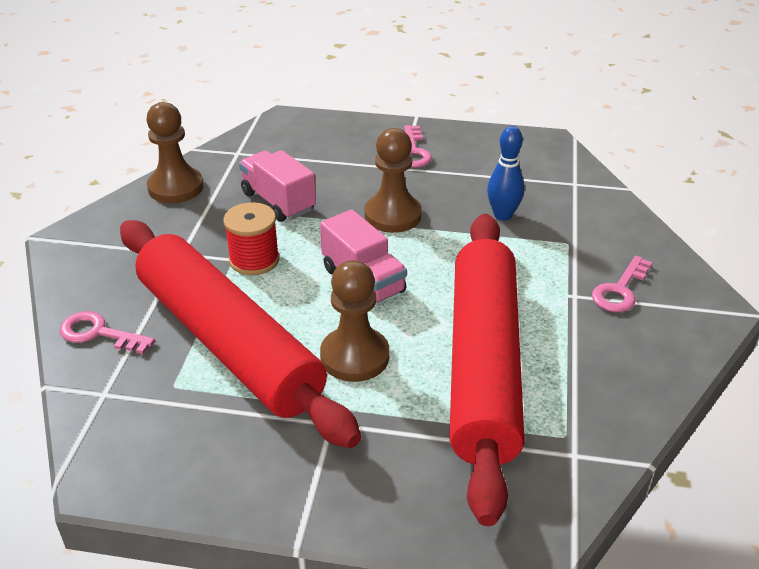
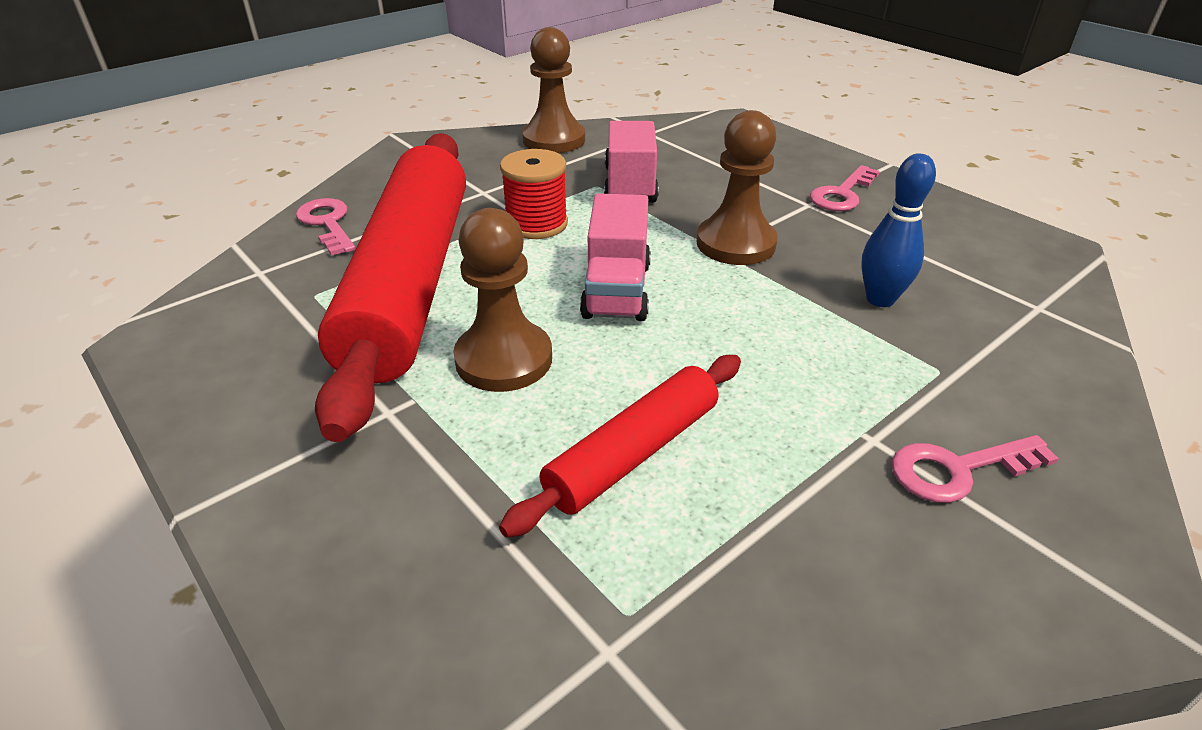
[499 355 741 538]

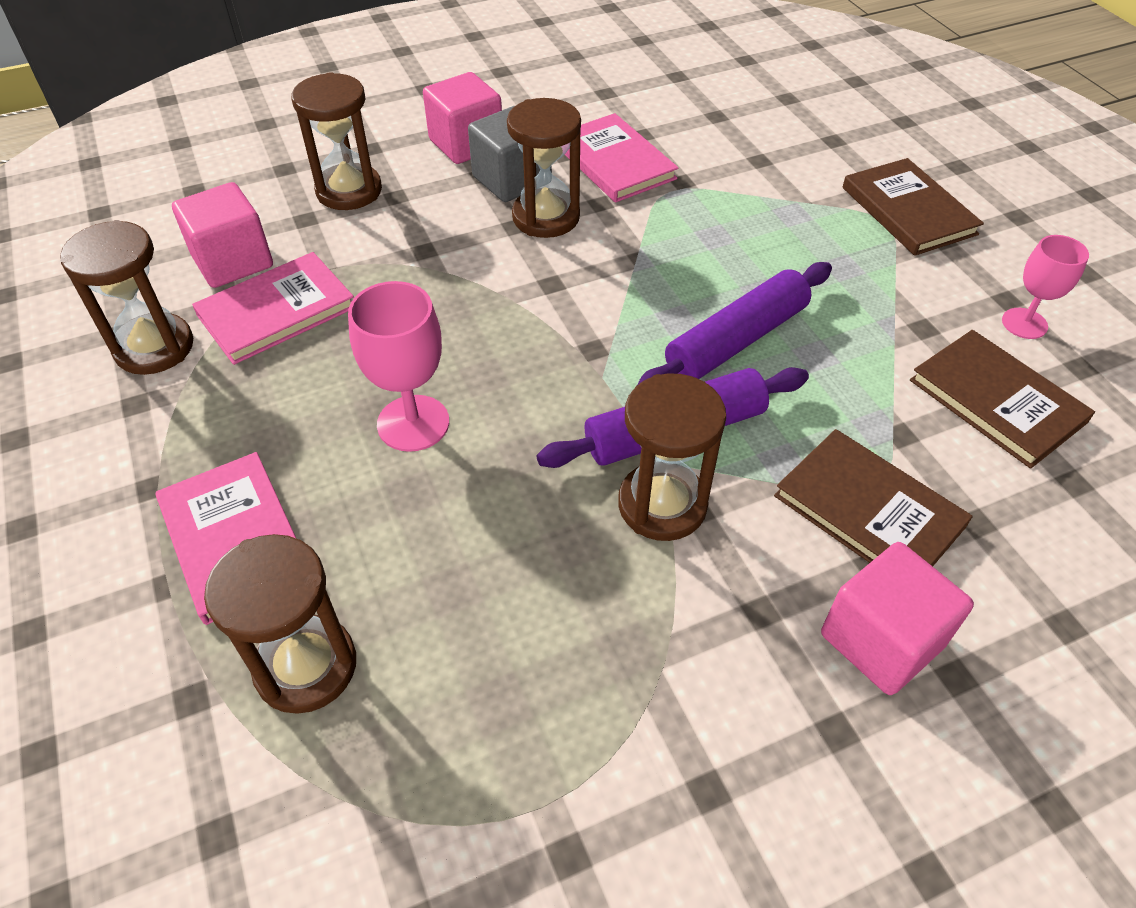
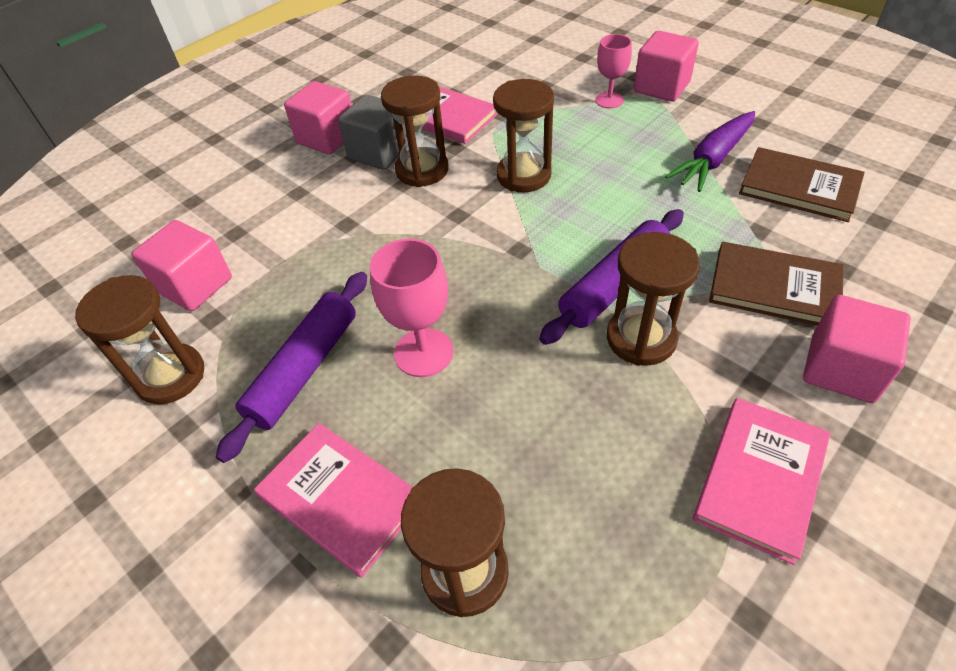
[665 111 755 192]
[693 398 831 565]
[493 79 554 192]
[216 272 367 463]
[595 34 632 109]
[634 31 699 102]

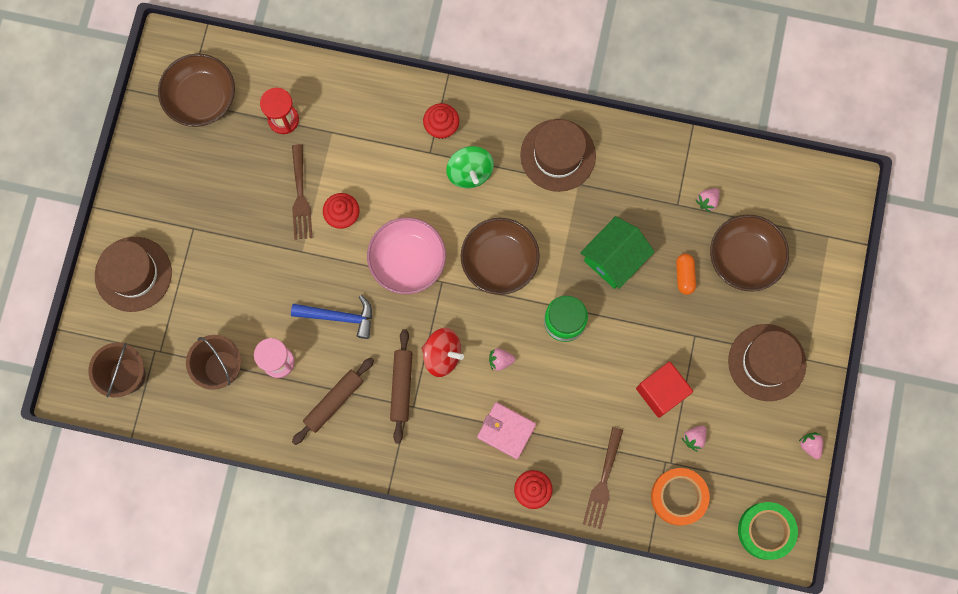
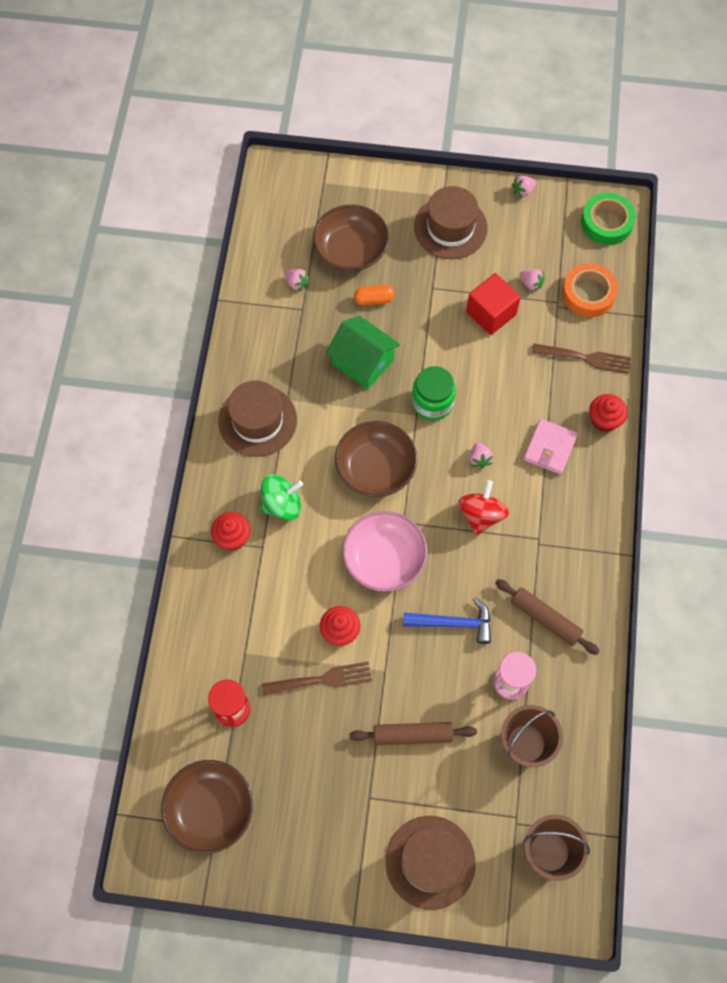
[349 722 477 745]
[403 597 491 644]

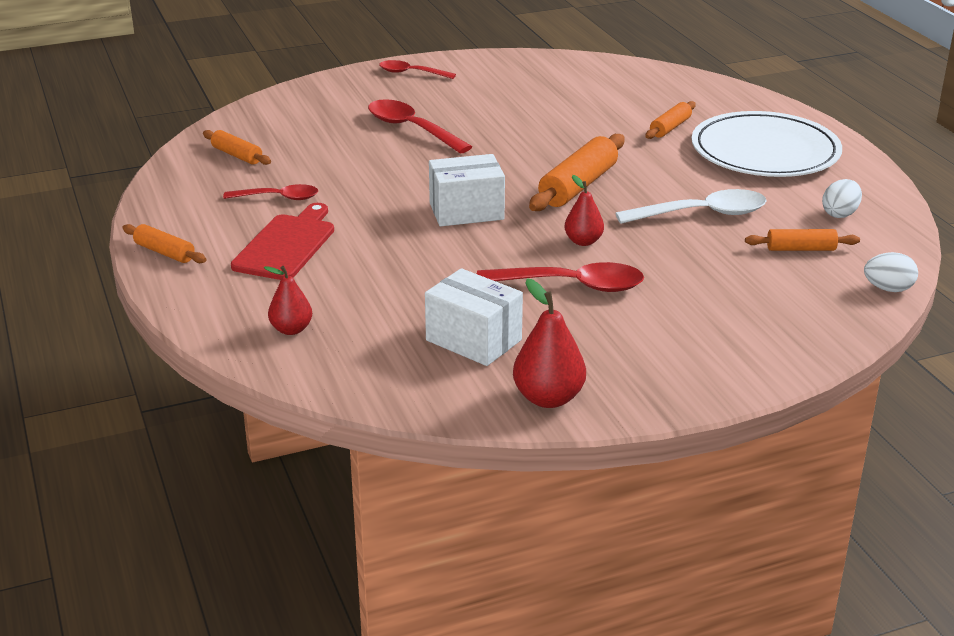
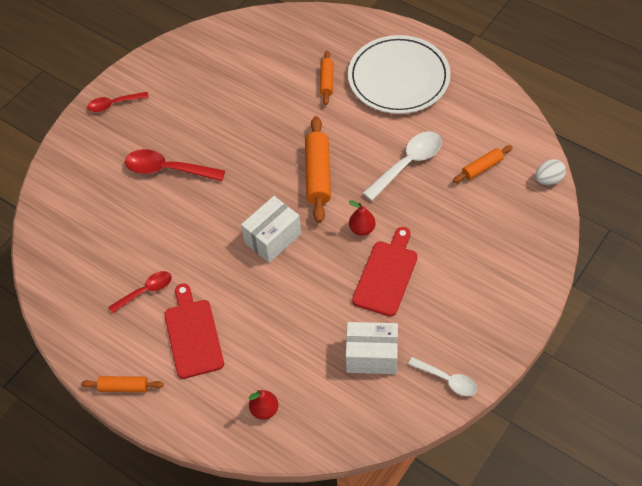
[203 130 271 165] (first image)
[822 179 862 218] (first image)
[352 227 418 317]
[408 357 477 396]

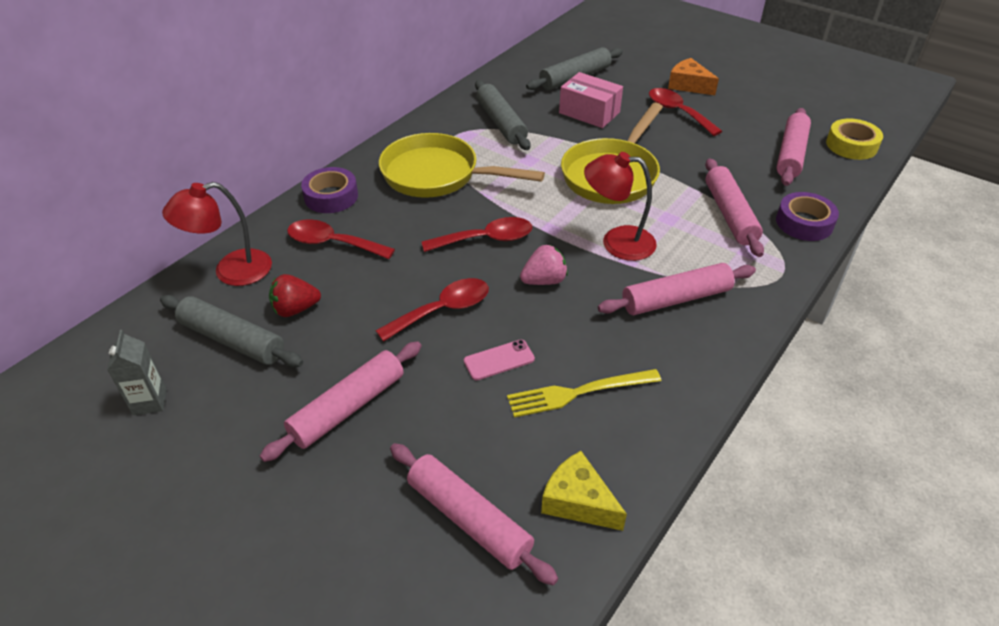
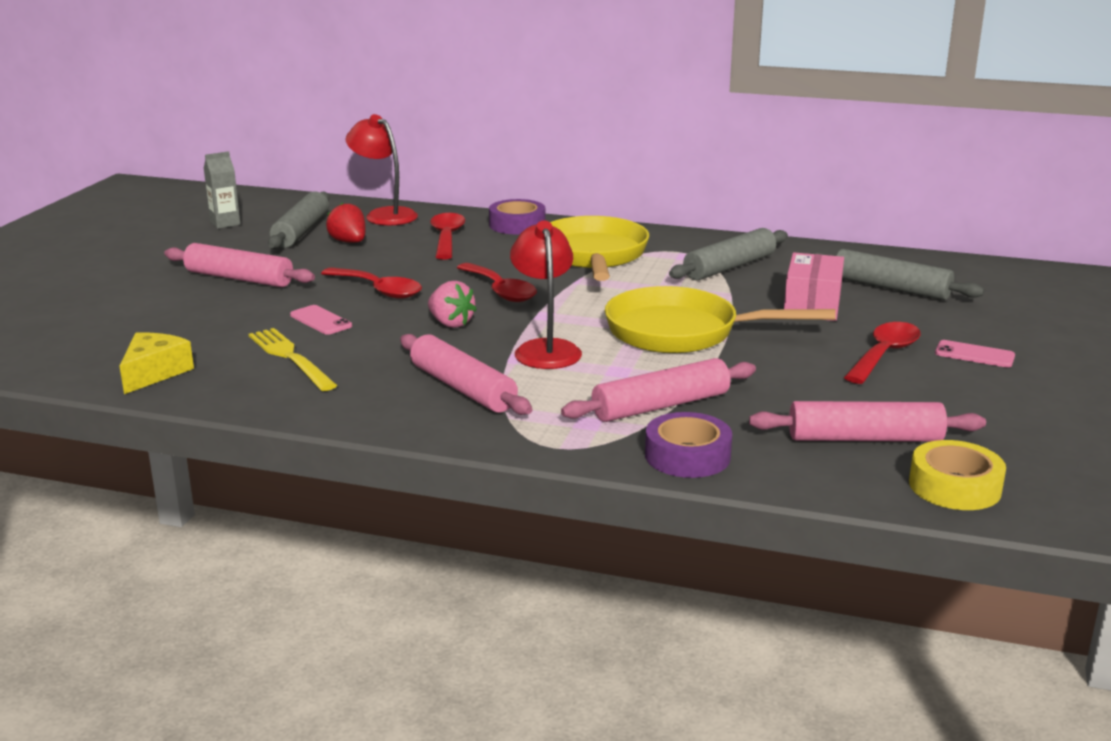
[390 443 558 585] (first image)
[935 340 1015 368]

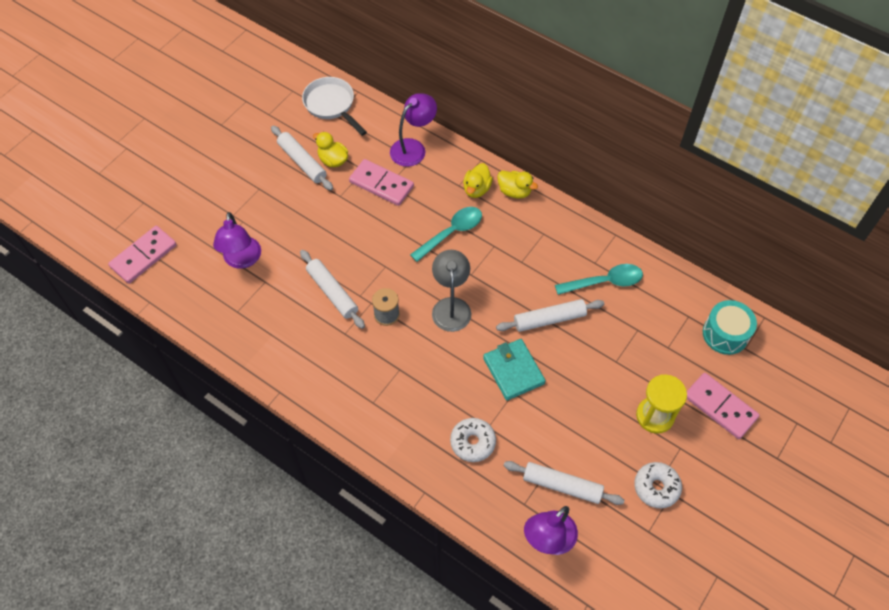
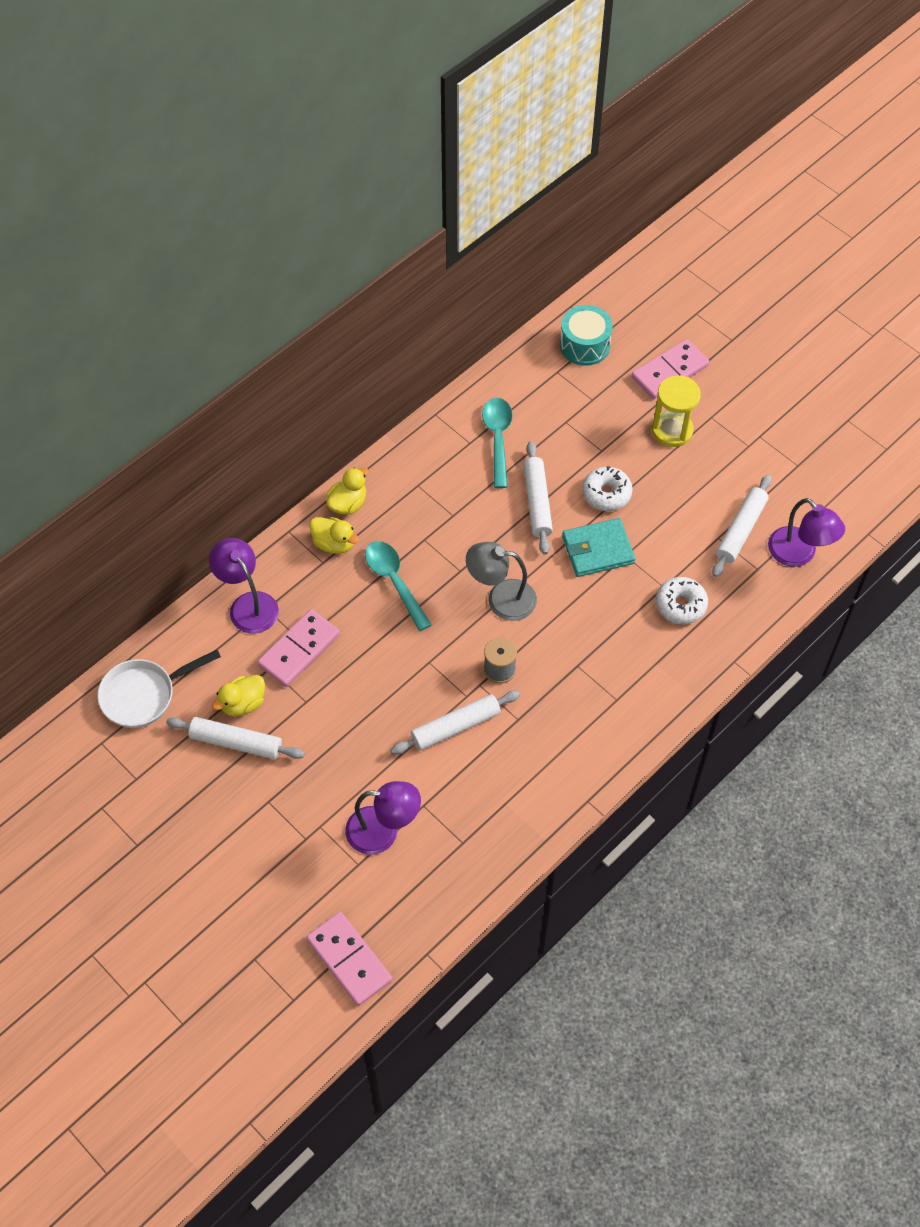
[582 466 632 511]
[166 717 305 759]

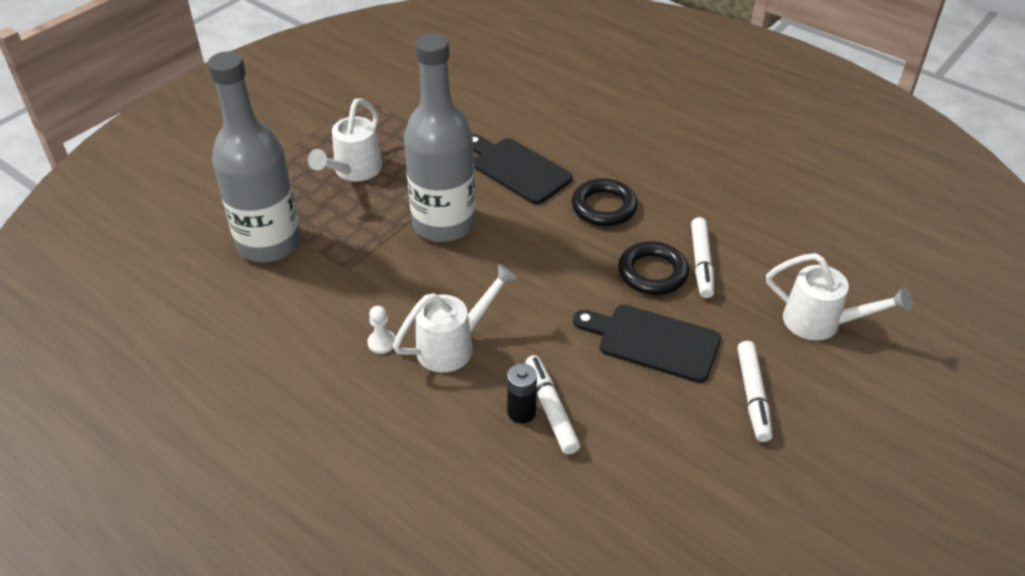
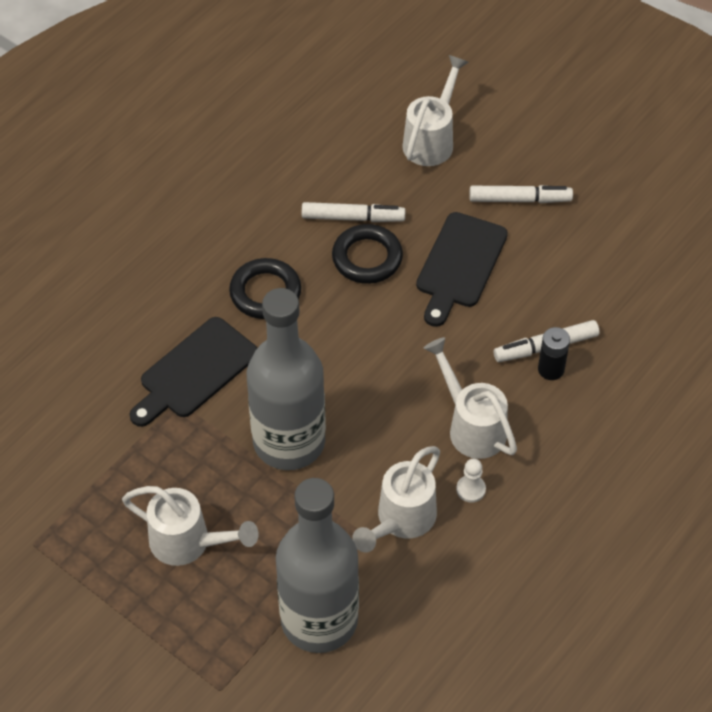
[352 446 440 553]

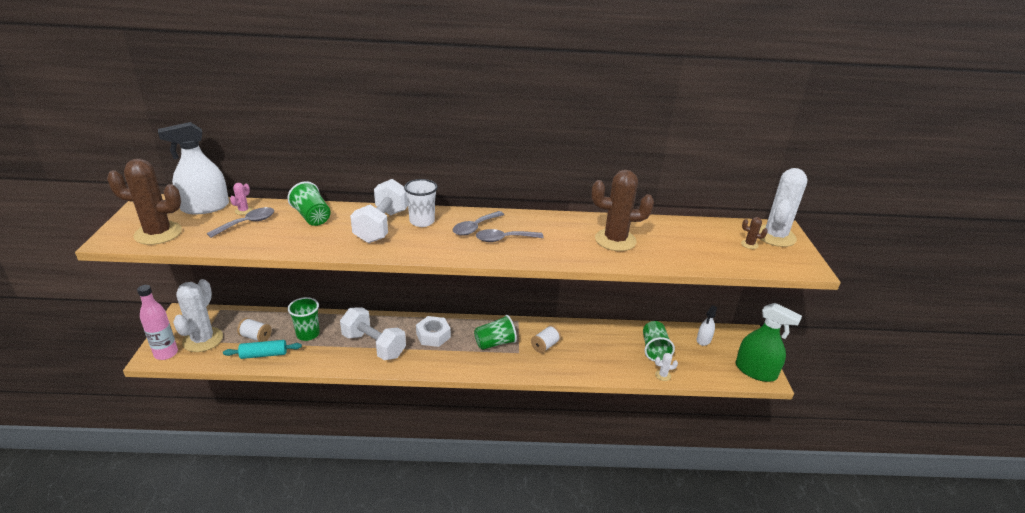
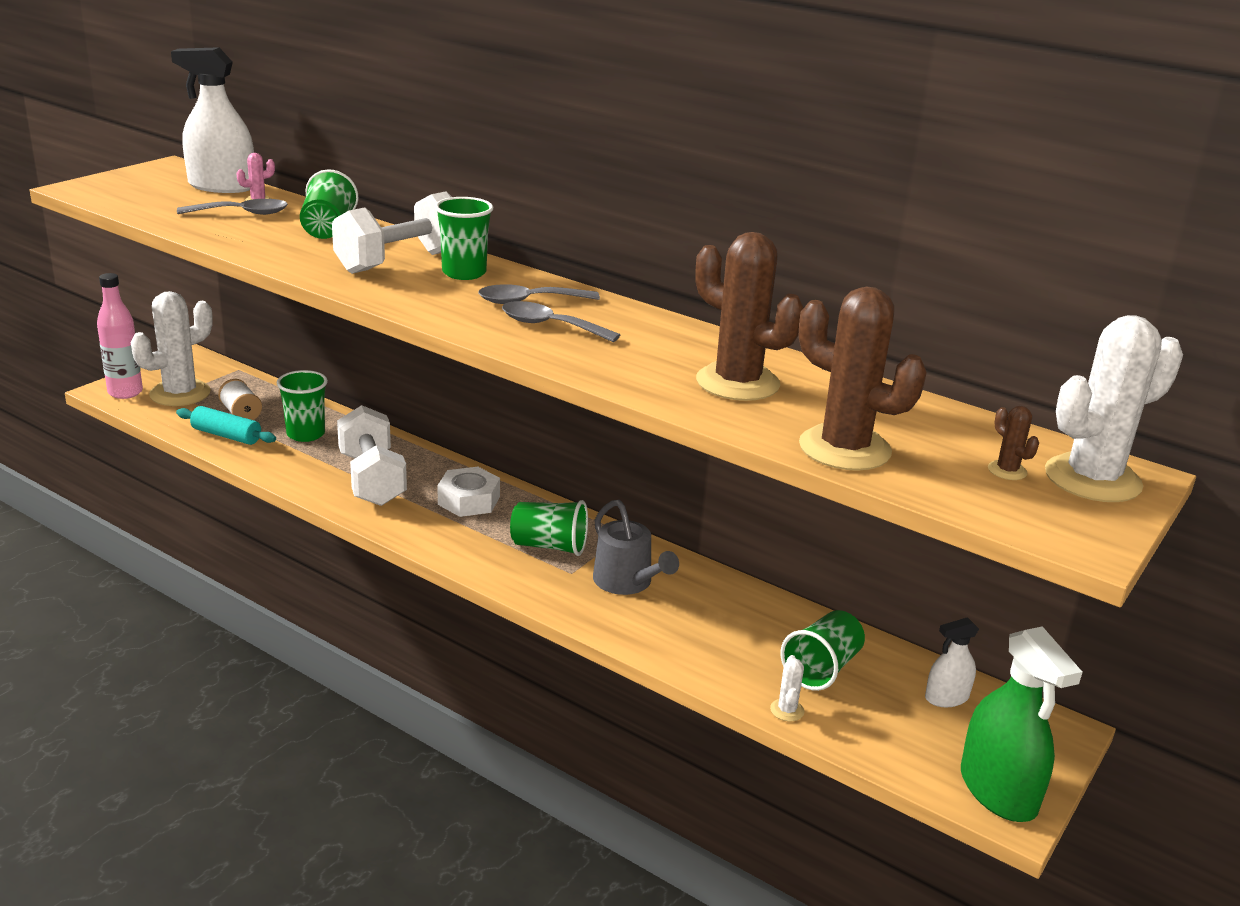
[798 287 927 471]
[593 500 679 595]
[435 197 493 280]
[770 655 804 721]

